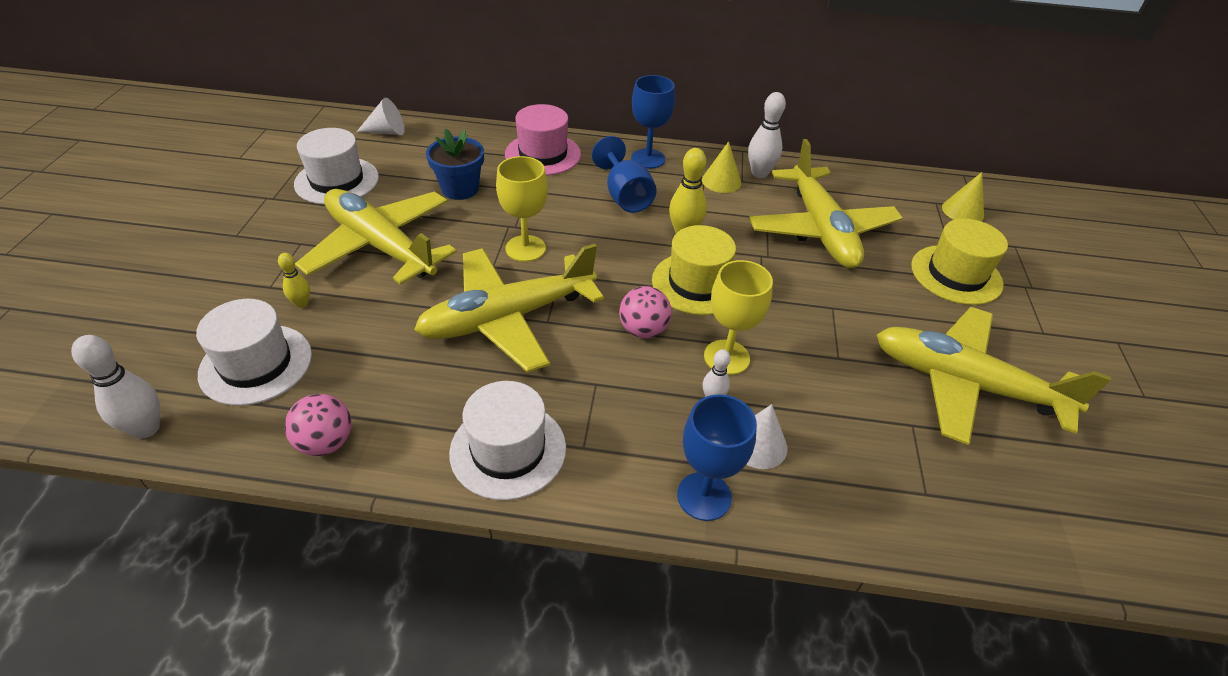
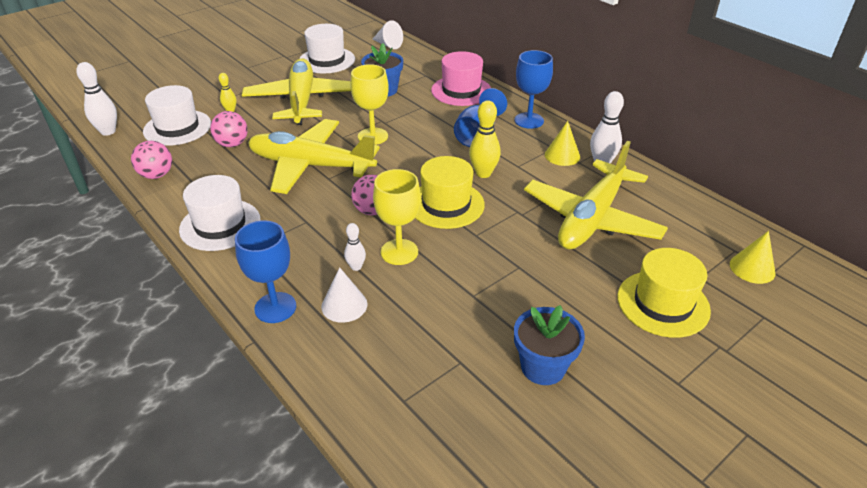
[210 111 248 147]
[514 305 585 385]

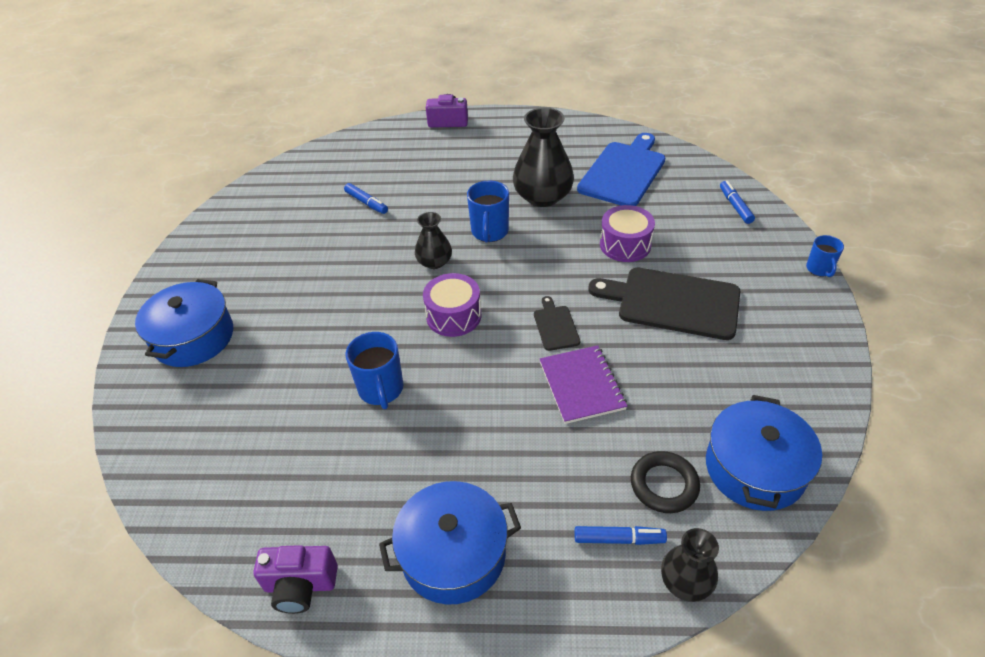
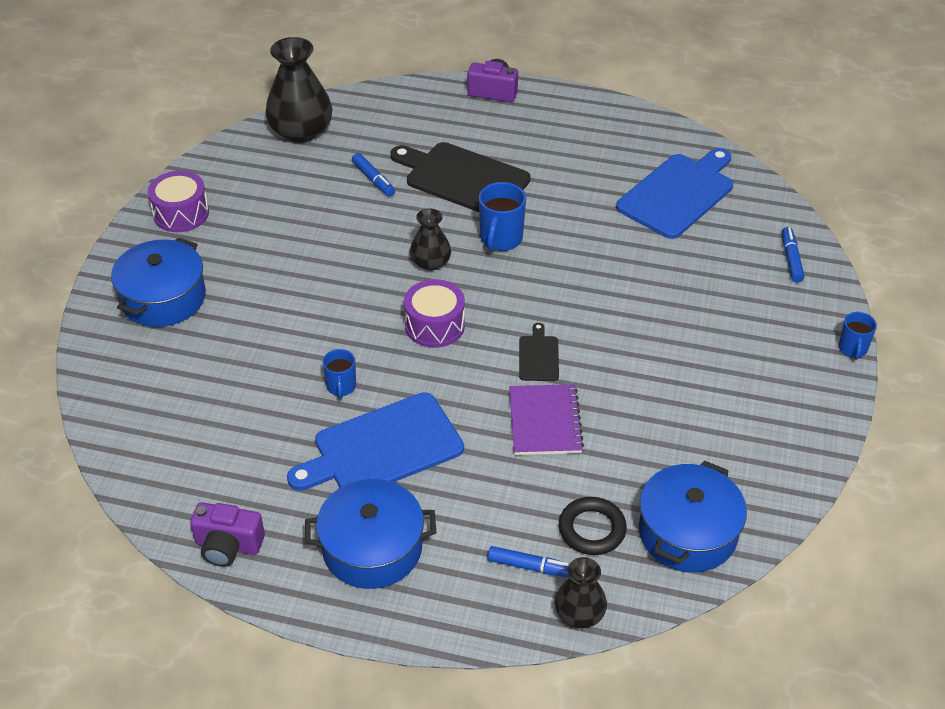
[287 392 464 491]
[265 37 332 143]
[390 142 531 212]
[148 171 209 232]
[322 349 356 399]

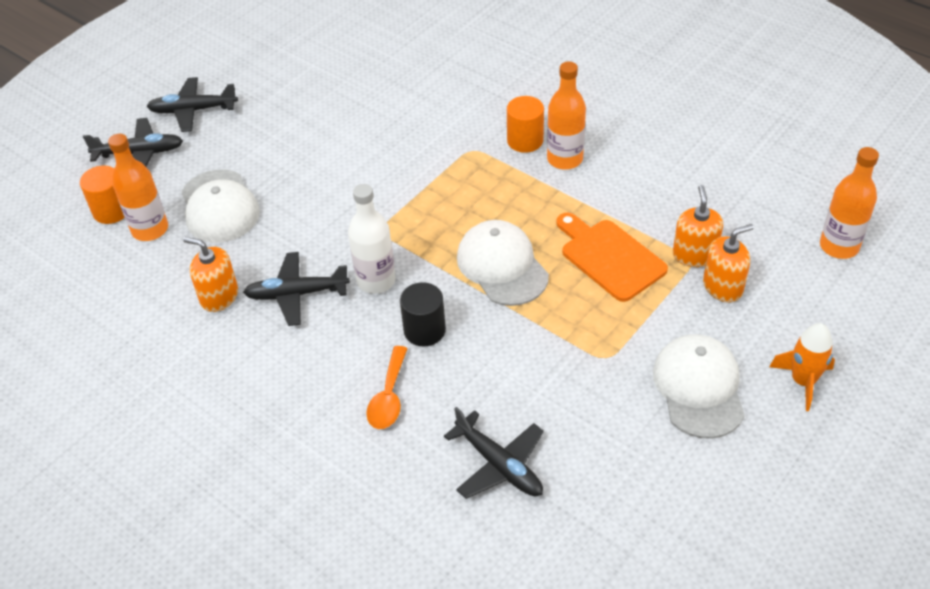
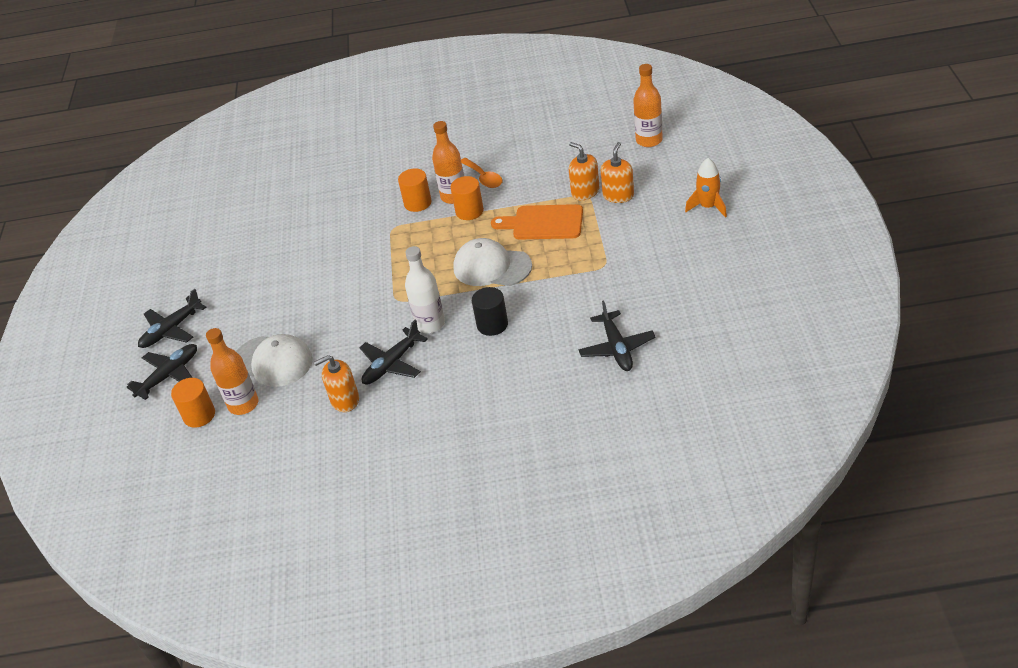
[653 334 745 439] (first image)
[450 176 484 220]
[461 158 502 188]
[578 300 656 371]

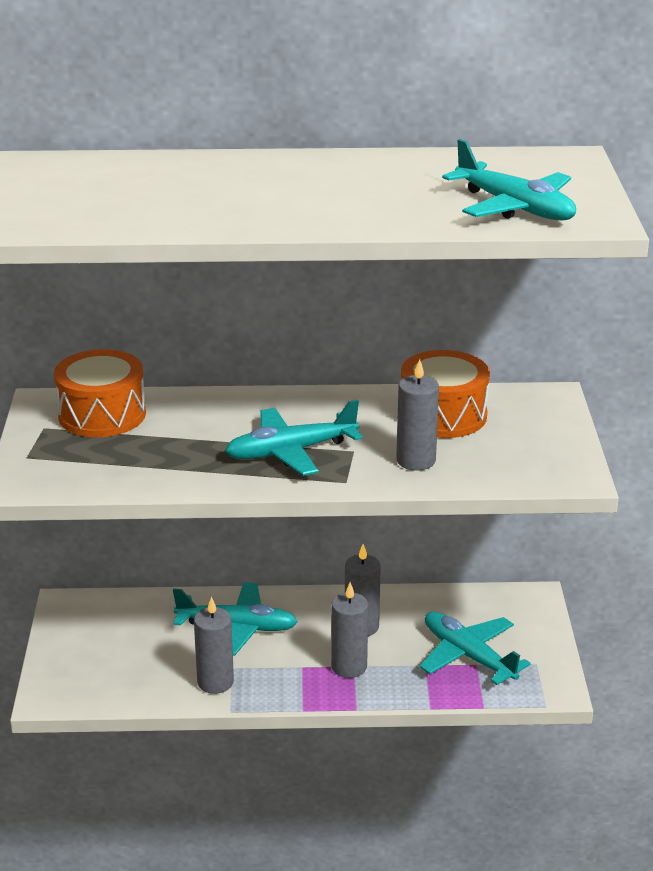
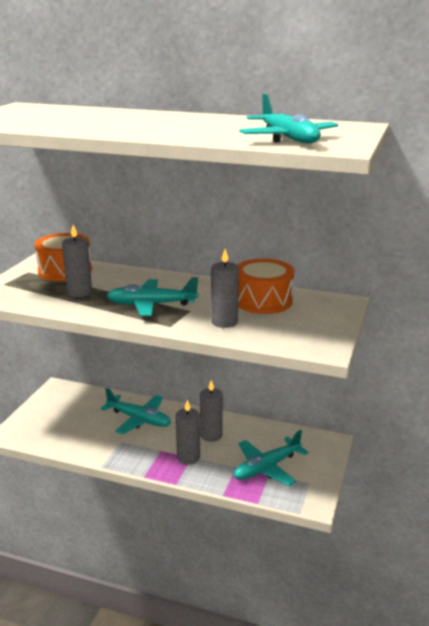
[62 225 92 297]
[234 430 309 486]

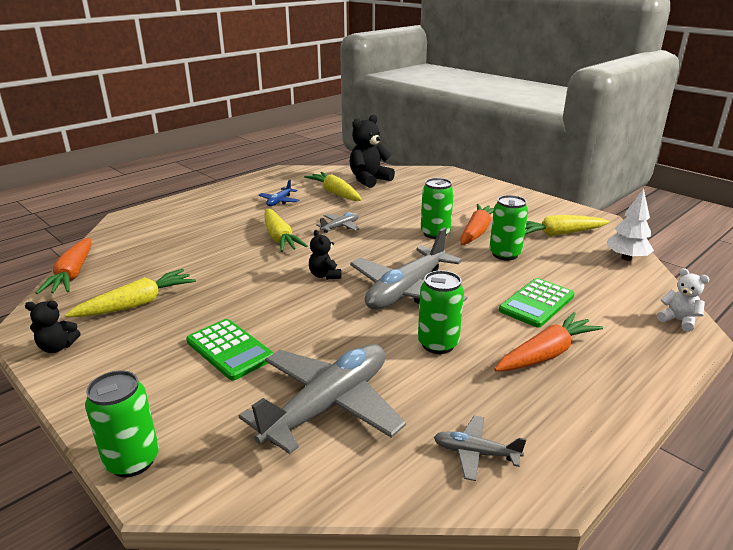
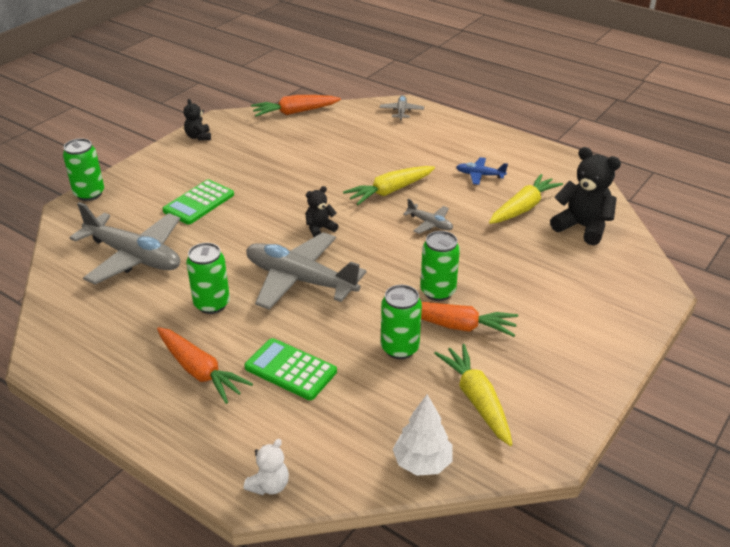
[65 269 196 317] (first image)
[380 95 424 121]

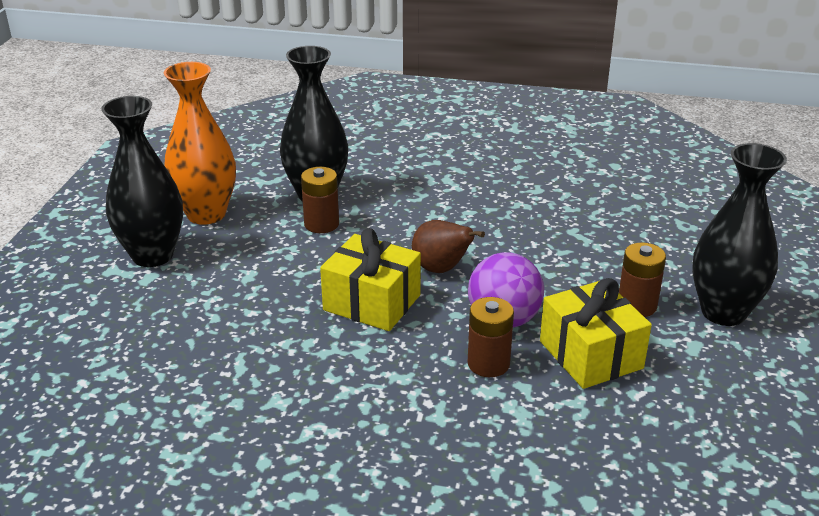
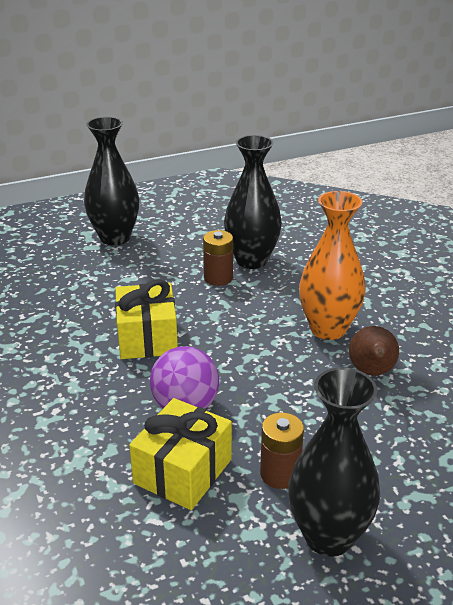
[468 297 514 377] (first image)
[299 191 366 340]
[349 326 399 375]

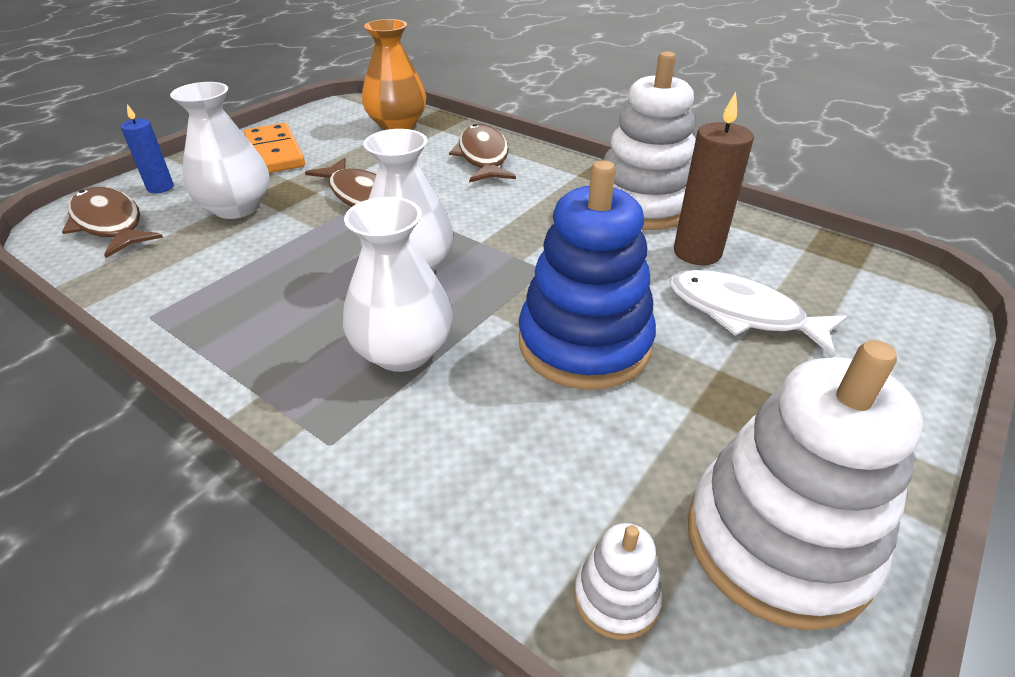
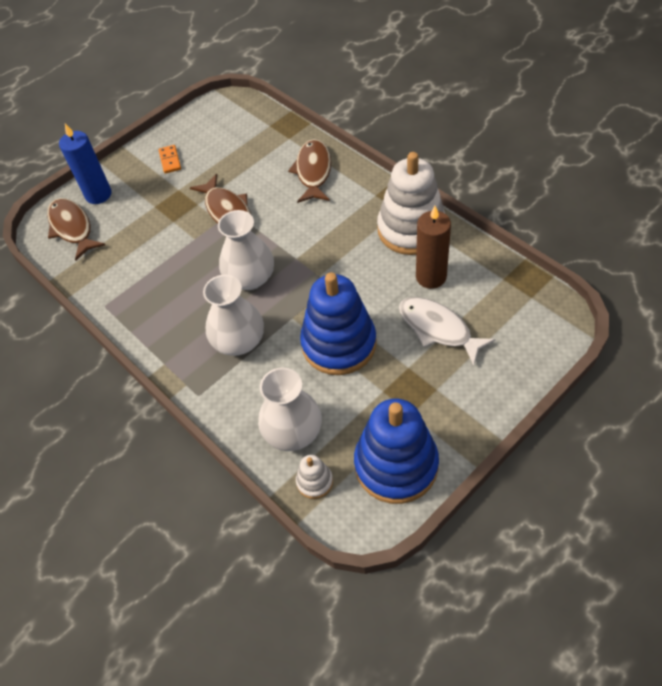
[362 19 426 130] (first image)
[258 367 322 451]
[354 399 439 504]
[59 124 112 204]
[159 145 181 174]

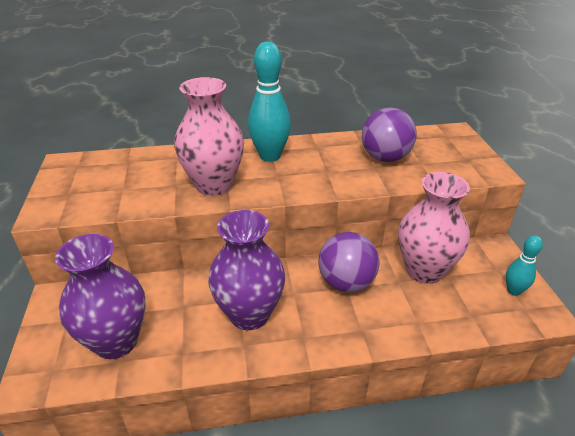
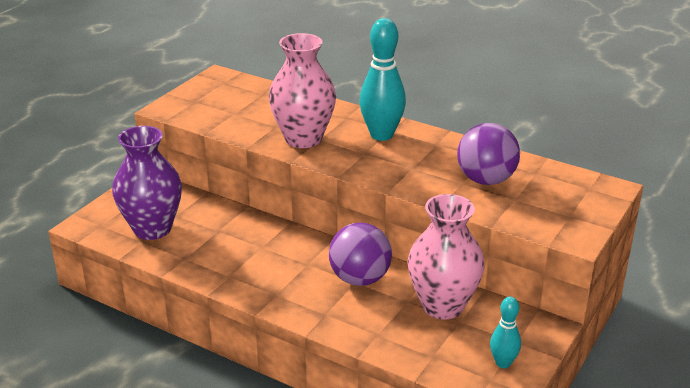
[208 210 285 330] (first image)

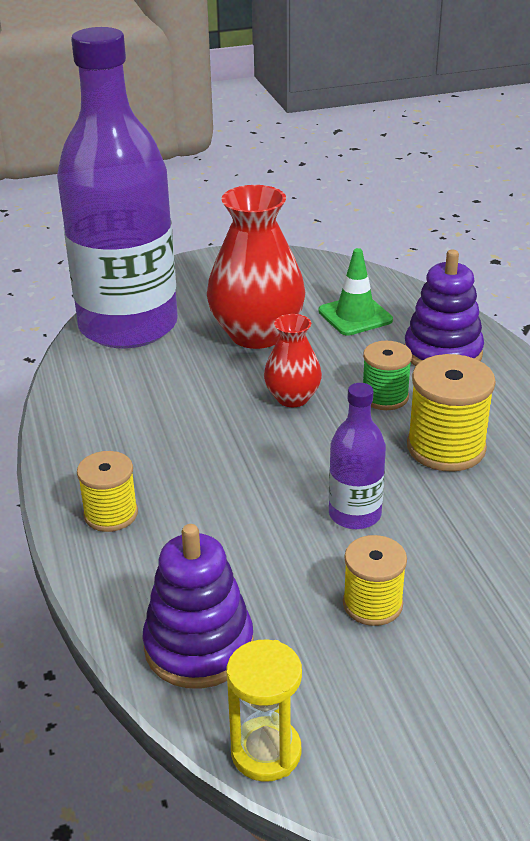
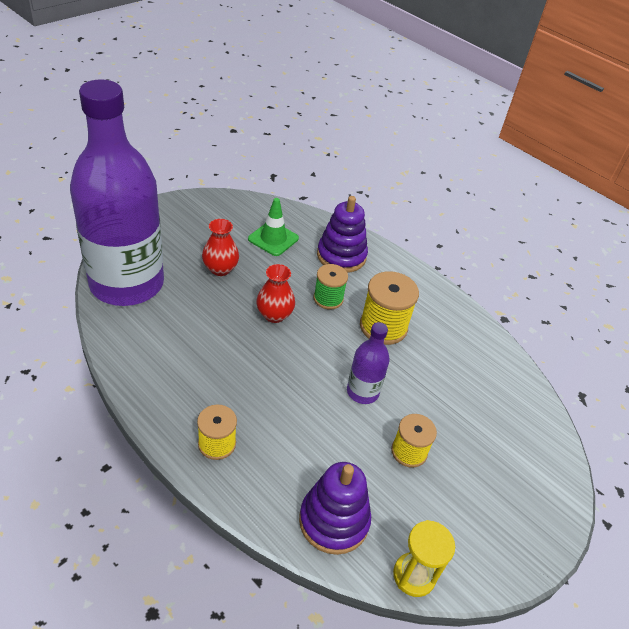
[202 219 239 276]

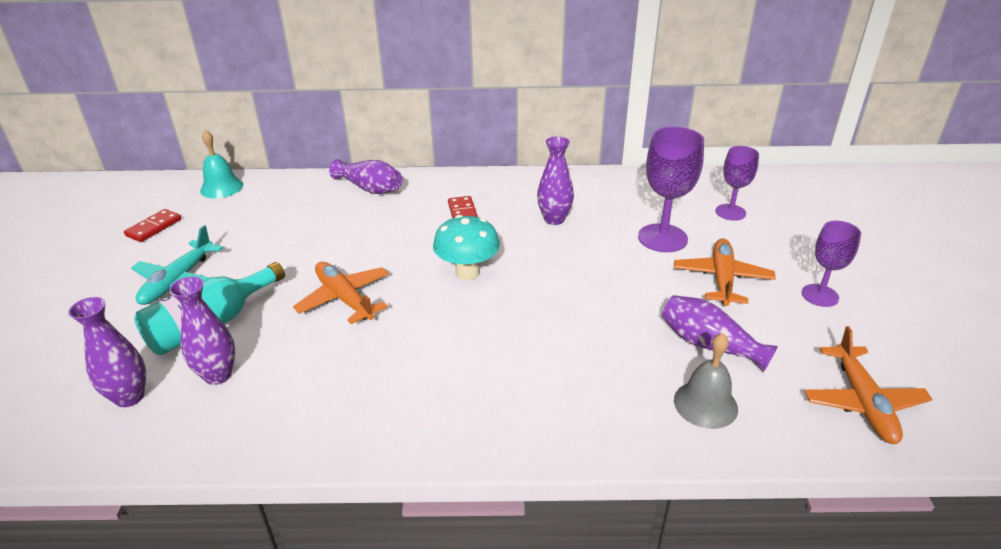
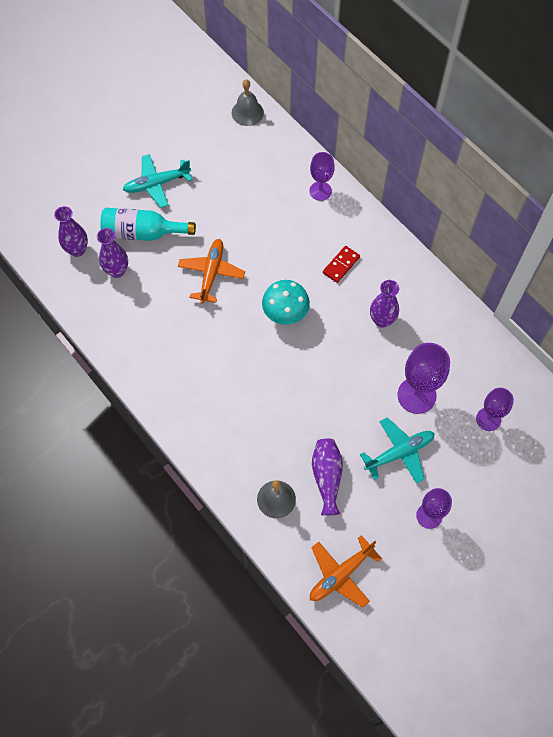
[124 209 181 242] (first image)
[309 152 335 201]
[232 79 264 126]
[360 417 435 484]

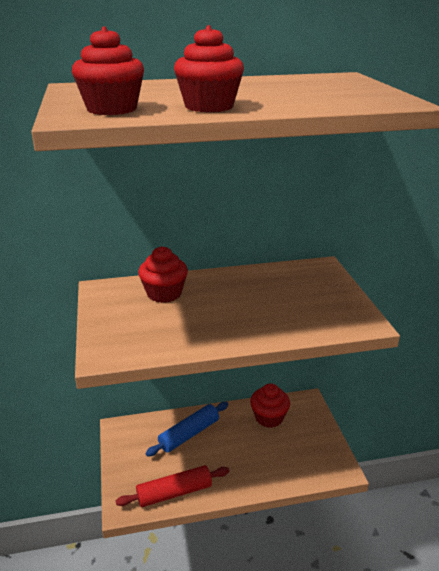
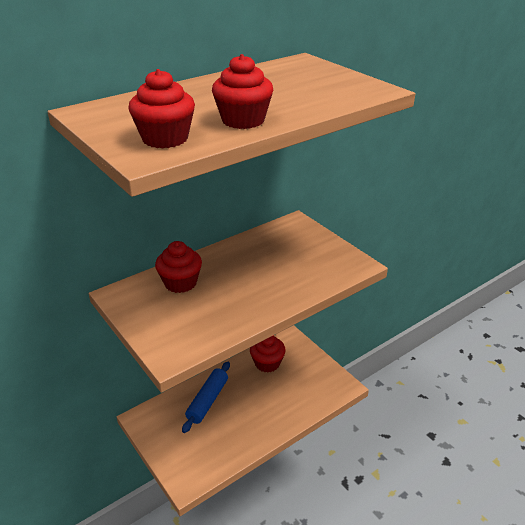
[116 465 230 507] (first image)

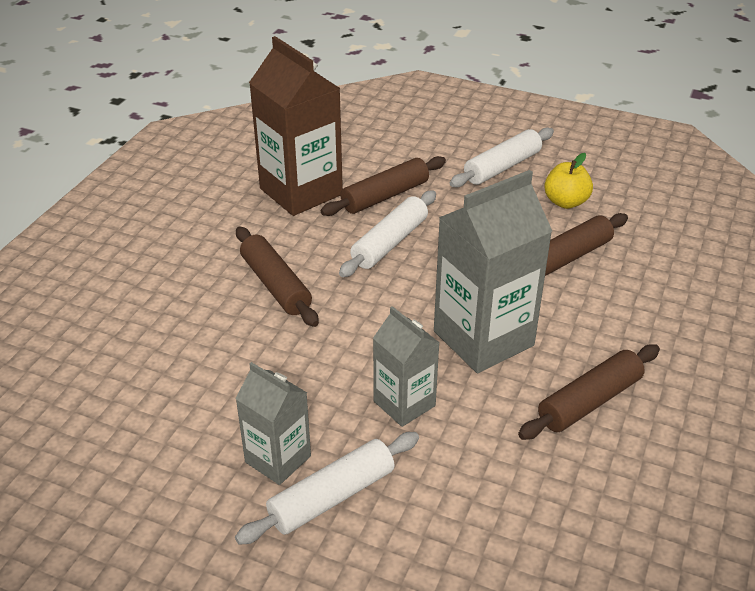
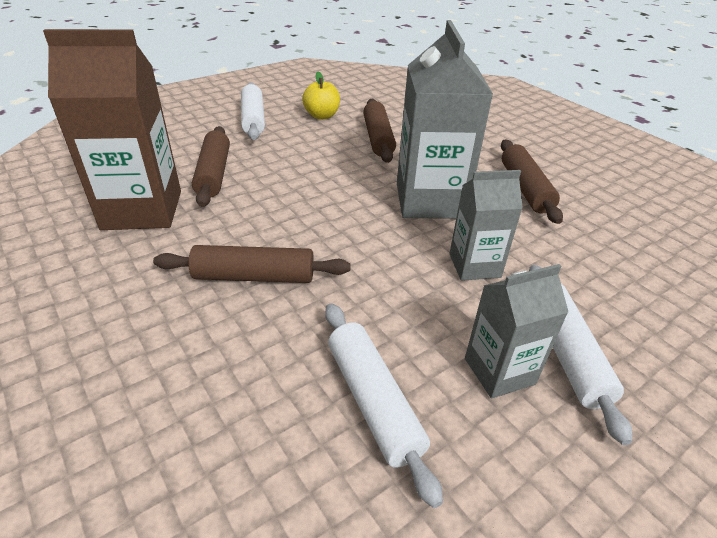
[325 303 443 508]

